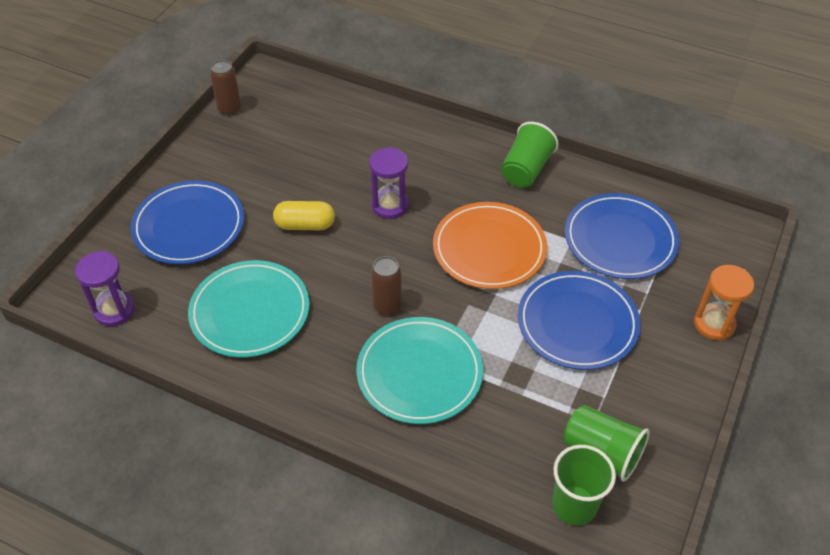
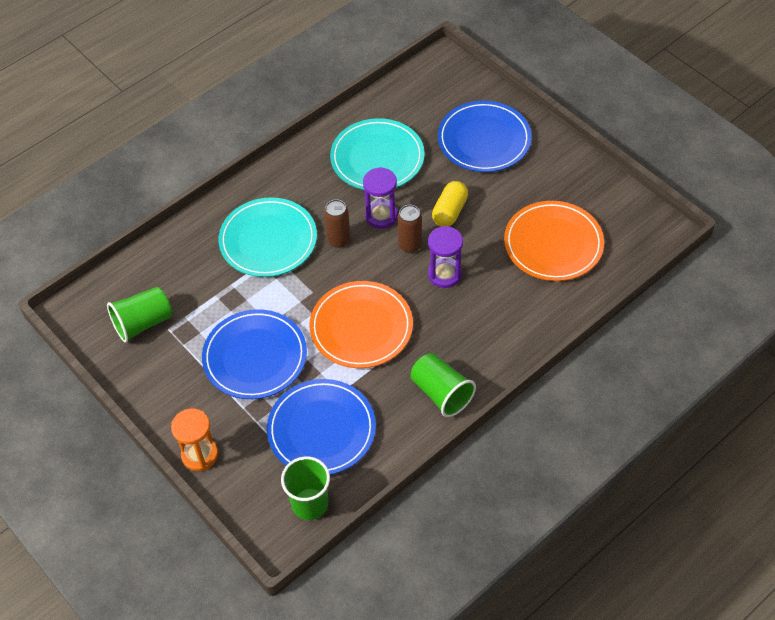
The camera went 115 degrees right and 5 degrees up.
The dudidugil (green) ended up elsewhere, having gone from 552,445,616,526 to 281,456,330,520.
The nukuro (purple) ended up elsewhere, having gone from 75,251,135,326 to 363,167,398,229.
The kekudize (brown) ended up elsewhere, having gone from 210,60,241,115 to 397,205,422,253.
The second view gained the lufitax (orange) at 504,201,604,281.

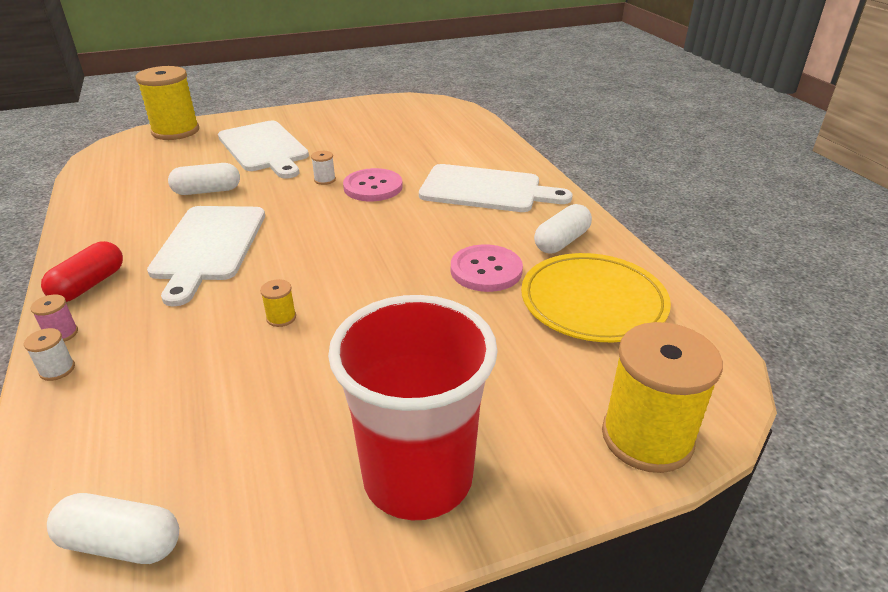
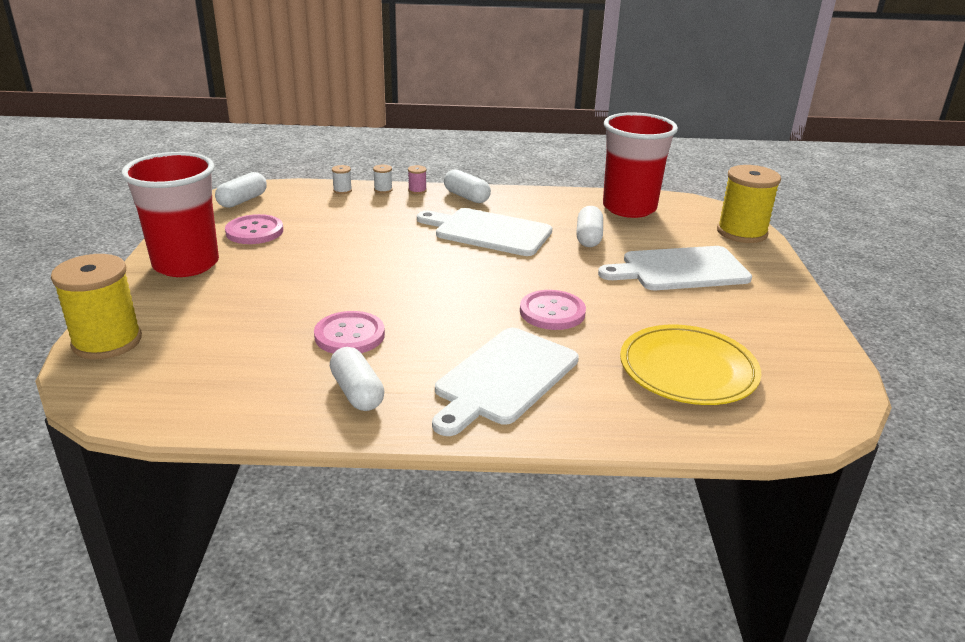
The camera went 110 degrees right and 5 degrees down.
The second view gained the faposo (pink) at 225,214,283,244.
The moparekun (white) ended up elsewhere, having gone from 311,151,336,185 to 332,165,352,194.
What was the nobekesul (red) at 41,241,123,302 turned into the nobekesul (white) at 444,169,491,203.
The second view gained the dudidugil (red) at 603,113,678,218.
The lufitax (yellow) ended up elsewhere, having gone from 521,253,671,342 to 620,325,761,405.
The second view lost the moparekun (yellow) at 260,279,296,327.

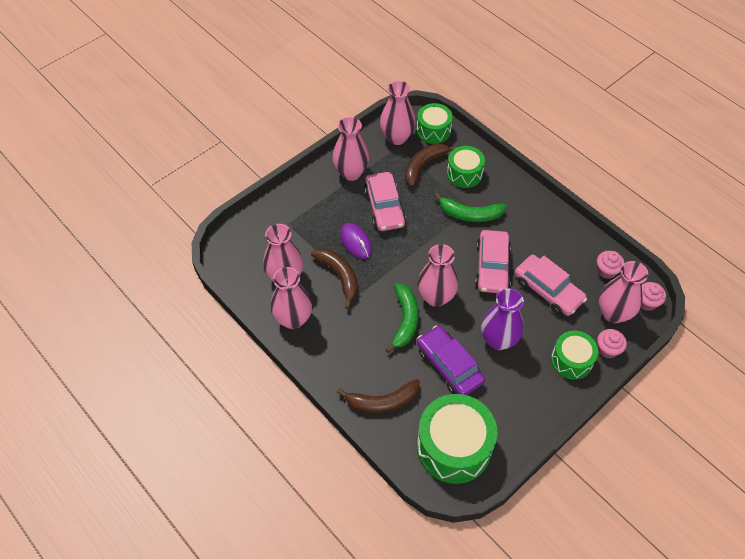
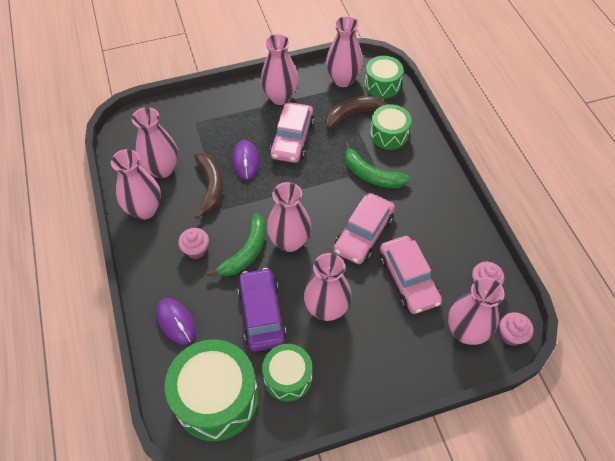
The camera went 25 degrees right and 0 degrees up.
Where the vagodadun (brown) stood at 337,379,420,413, the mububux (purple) came to stand at 156,298,196,344.
The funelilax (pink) ended up elsewhere, having gone from 597,329,627,359 to 178,228,209,259.
The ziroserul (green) ended up elsewhere, having gone from 551,331,598,380 to 262,344,312,402.
What was the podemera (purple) at 481,288,524,350 turned into the podemera (pink) at 304,253,352,321.

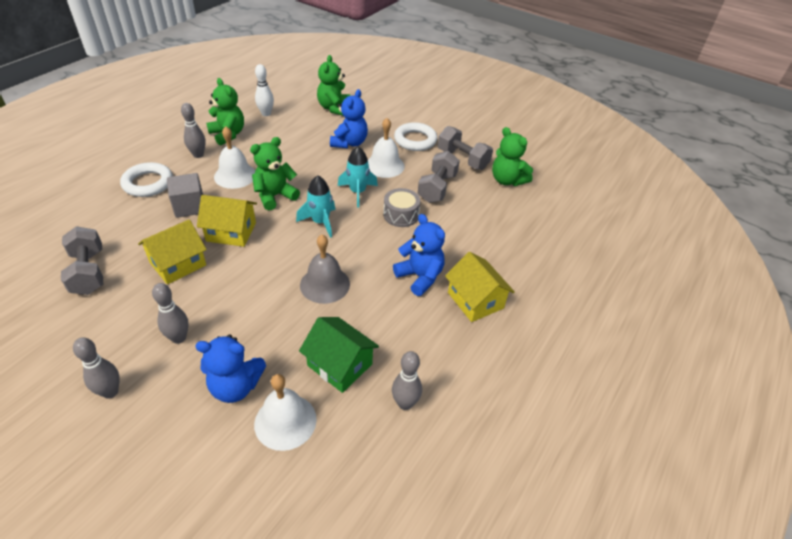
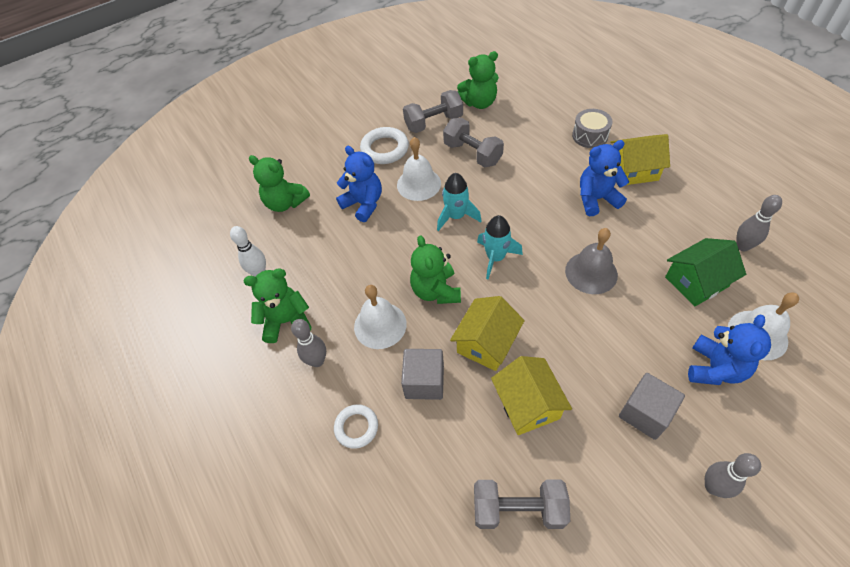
The camera went 60 degrees left and 10 degrees up.
The size of the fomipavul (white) at 120,162,173,197 changed by a factor of 0.65.
The ziroserul (grey) ended up elsewhere, having gone from 383,188,421,227 to 572,109,613,148.
Where the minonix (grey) stood at 152,283,189,344, the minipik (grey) came to stand at 619,373,685,440.

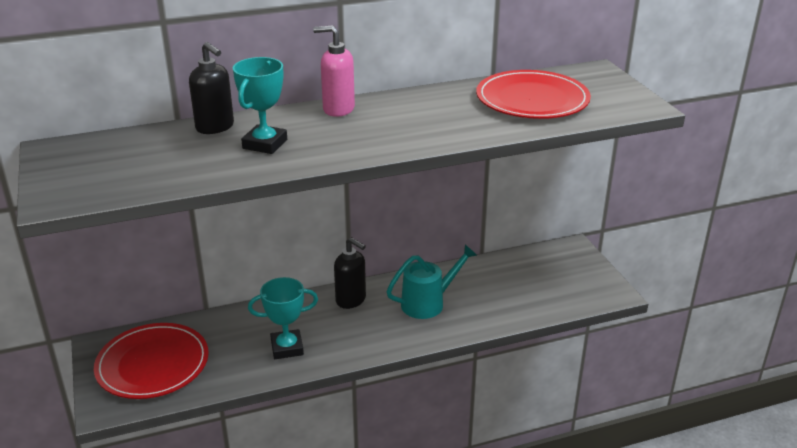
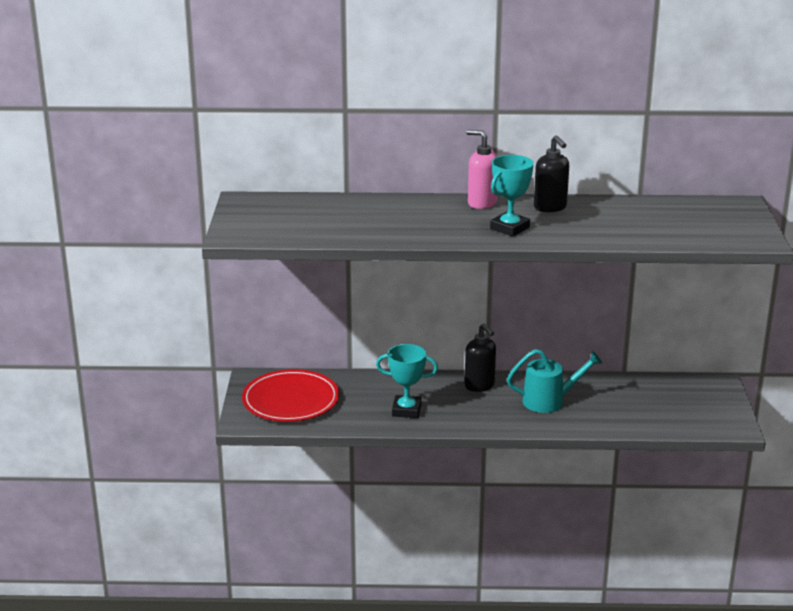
The camera went 20 degrees right and 5 degrees down.
The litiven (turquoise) ended up elsewhere, having gone from 233,57,287,154 to 490,155,534,237.
The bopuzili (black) ended up elsewhere, having gone from 189,42,234,134 to 534,135,569,212.
The second view lost the lufitax (red) at 476,70,591,119.

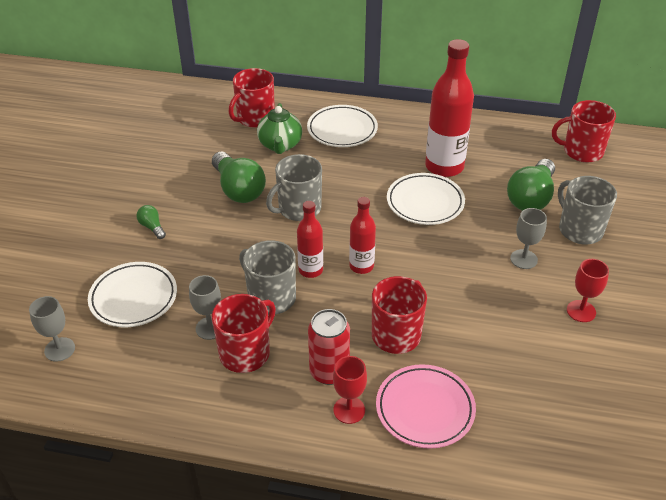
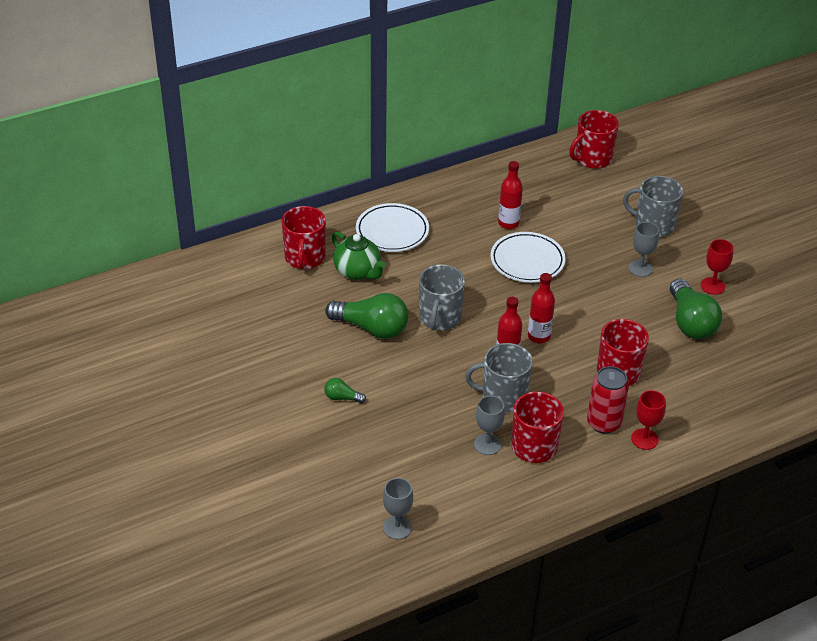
The camera went 40 degrees left and 0 degrees up.
The size of the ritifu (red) at 425,39,474,177 changed by a factor of 0.55.
The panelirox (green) ended up elsewhere, having gone from 507,159,555,211 to 670,279,722,339.
The second view lost the lufitax (white) at 88,262,177,327.
The second view lost the lufitax (pink) at 376,364,476,449.

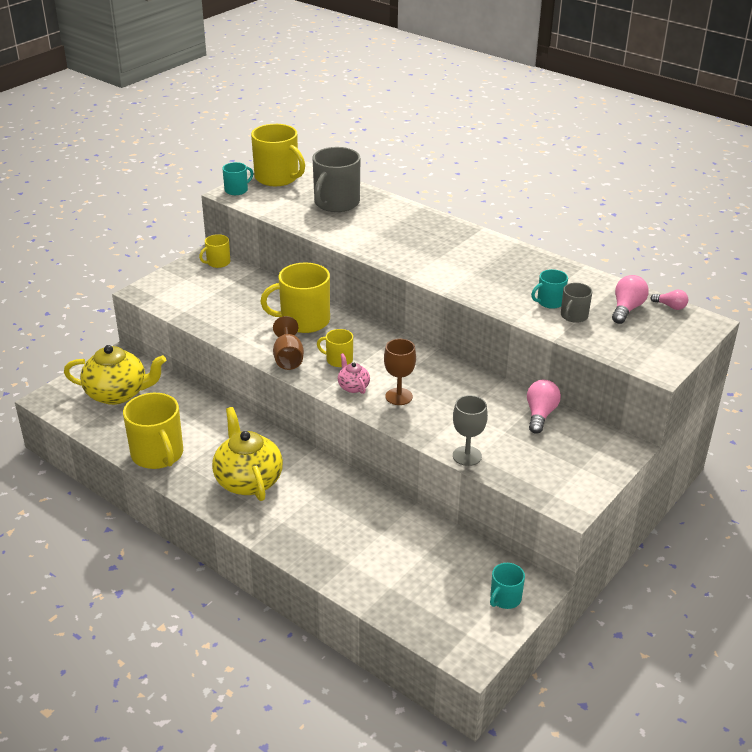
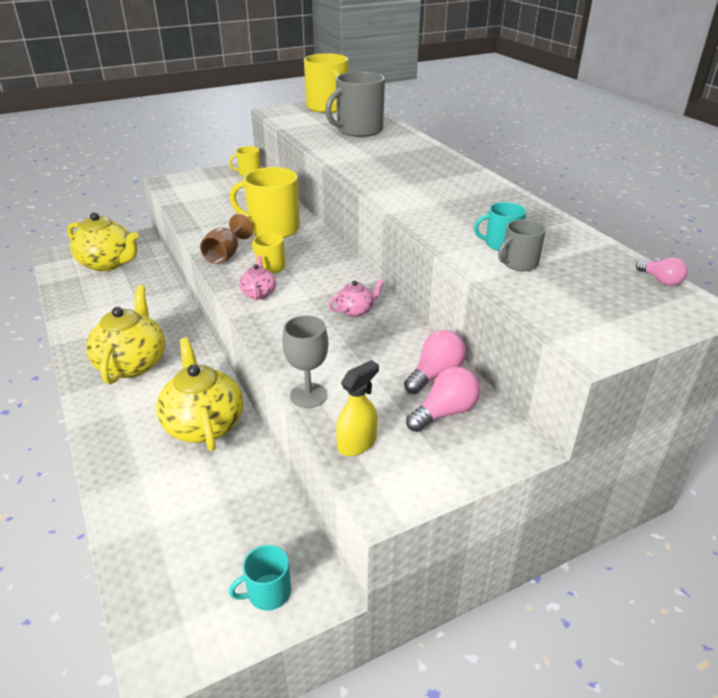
The camera went 25 degrees right and 0 degrees up.
The second view gained the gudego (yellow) at 157,338,243,451.
The second view gained the gudego (pink) at 328,279,385,317.
The second view gained the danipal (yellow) at 336,360,379,456.
The panelirox (pink) ended up elsewhere, having gone from 612,275,649,324 to 406,367,480,432.
The second view lost the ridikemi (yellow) at 123,393,183,469.
The second view lost the ridikemi (turquoise) at 222,162,253,195.
The second view lost the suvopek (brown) at 384,339,416,405.

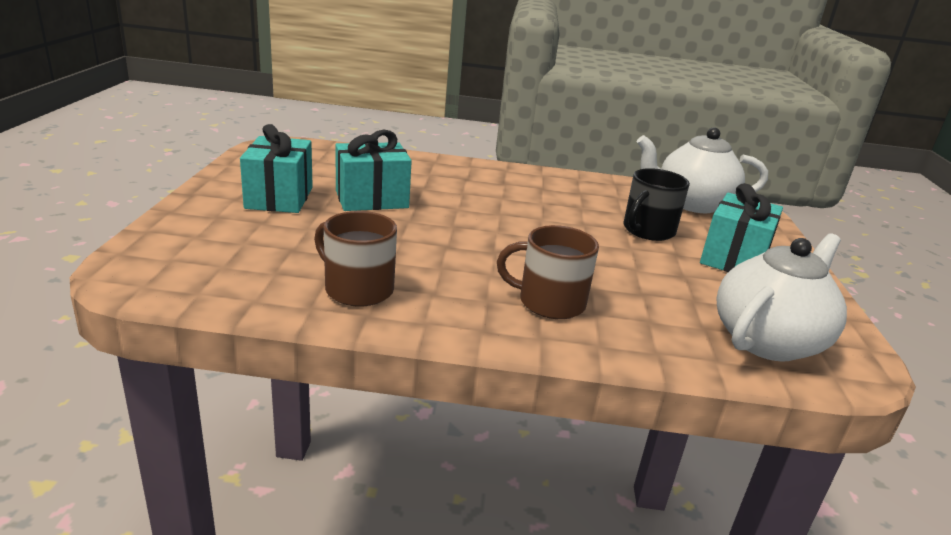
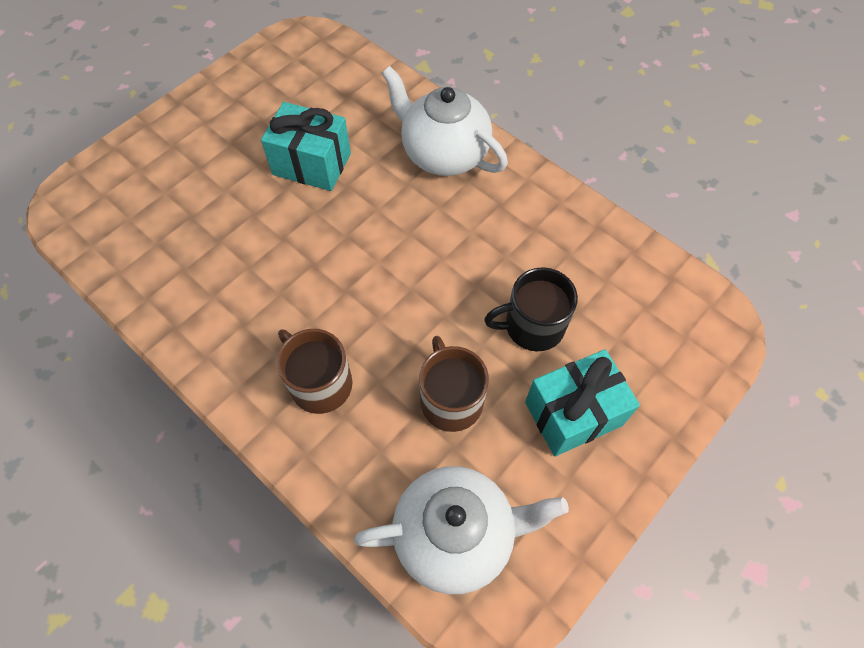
The camera went 40 degrees right and 35 degrees up.
The gudego (white) ended up elsewhere, having gone from 637,127,768,213 to 381,66,508,176.
The ridikemi (brown) ended up elsewhere, having gone from 314,211,397,307 to 419,336,489,432.
The second view lost the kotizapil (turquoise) at 240,124,313,213.

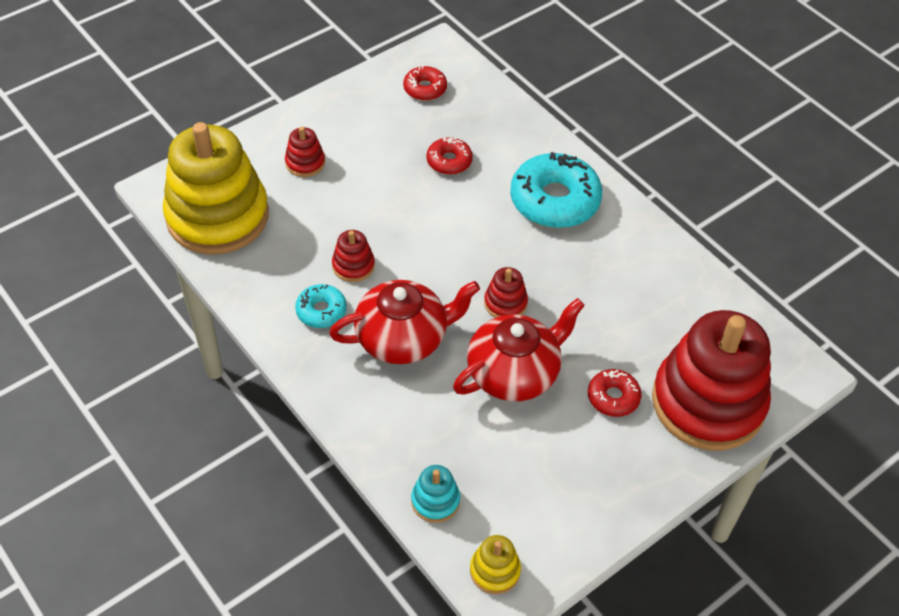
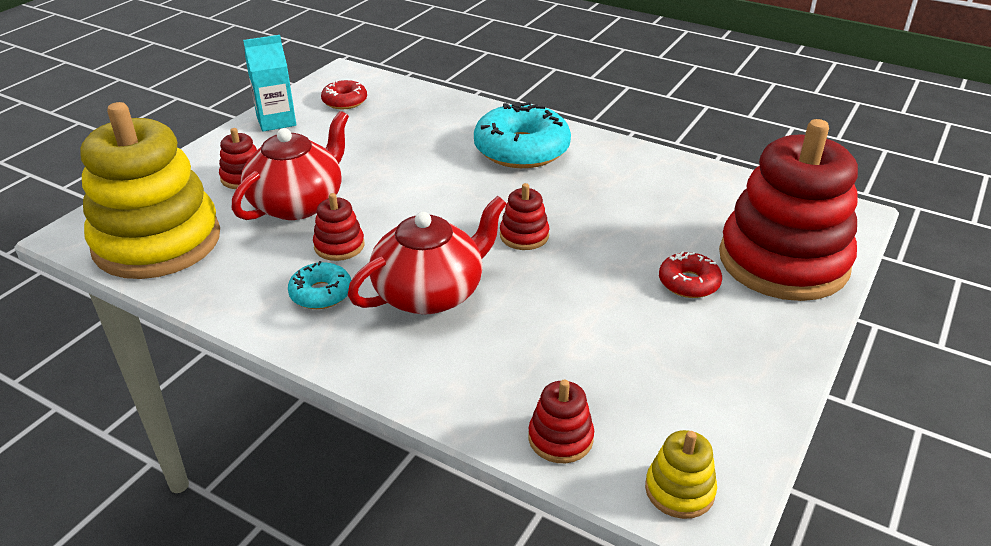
The camera went 20 degrees left and 15 degrees down.
The gudego (red) ended up elsewhere, having gone from 453,298,585,401 to 232,111,349,220.
The second view gained the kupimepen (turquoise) at 243,35,296,131.
What was the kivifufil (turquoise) at 411,465,460,523 turned into the kivifufil (red) at 528,380,594,463.
The second view lost the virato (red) at 427,137,473,175.

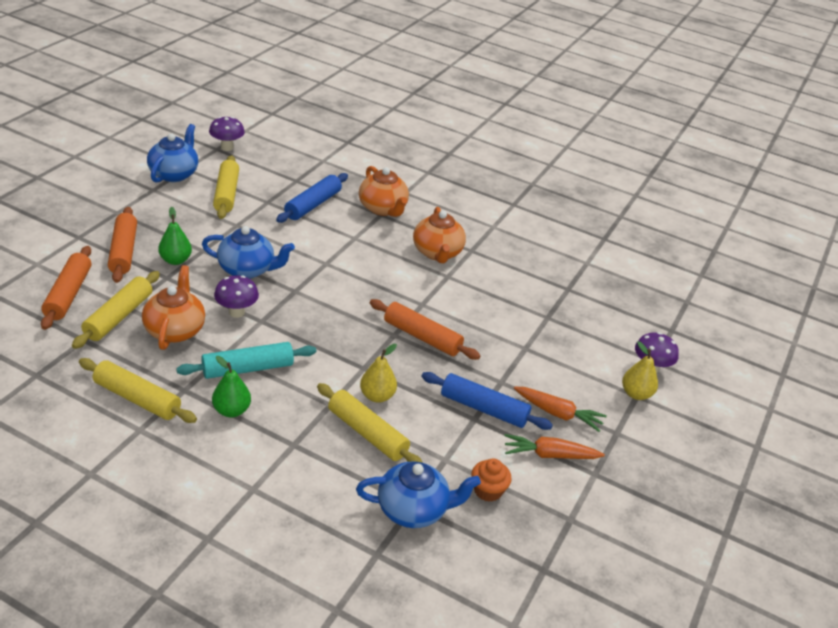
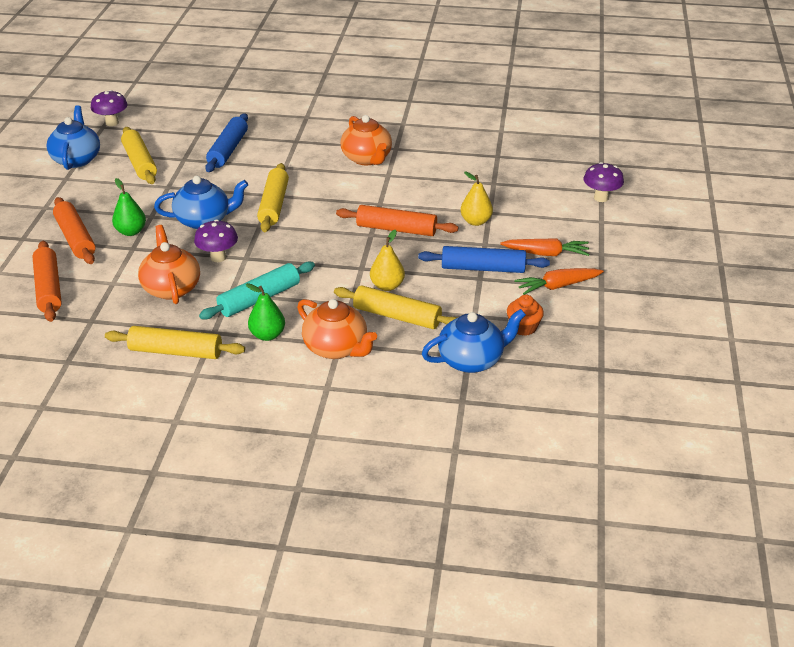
The camera went 15 degrees left and 0 degrees up.
The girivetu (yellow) ended up elsewhere, having gone from 72,271,160,349 to 257,163,289,232.
The gudego (orange) ended up elsewhere, having gone from 359,166,409,217 to 297,299,377,359.
The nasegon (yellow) ended up elsewhere, having gone from 622,341,658,400 to 460,171,493,226.

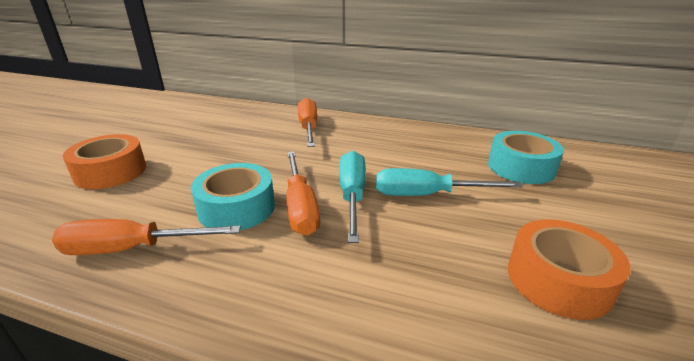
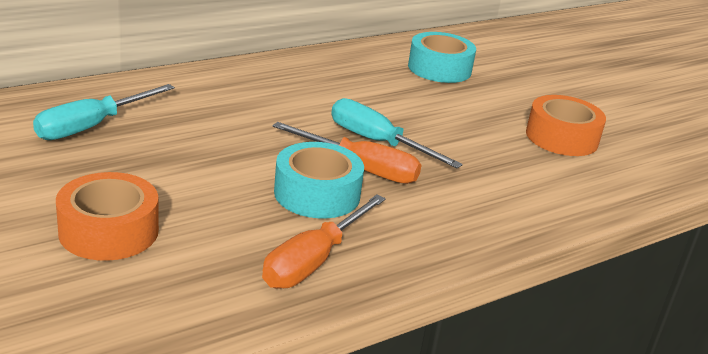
The camera went 55 degrees left and 0 degrees up.
The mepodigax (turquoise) ended up elsewhere, having gone from 376,168,523,196 to 33,84,175,140.
The second view lost the mepodigax (orange) at 298,98,317,147.

